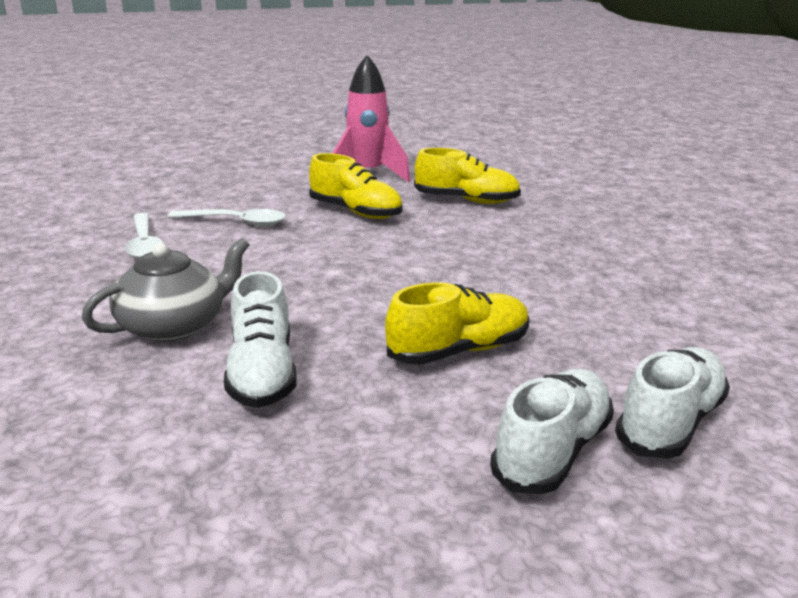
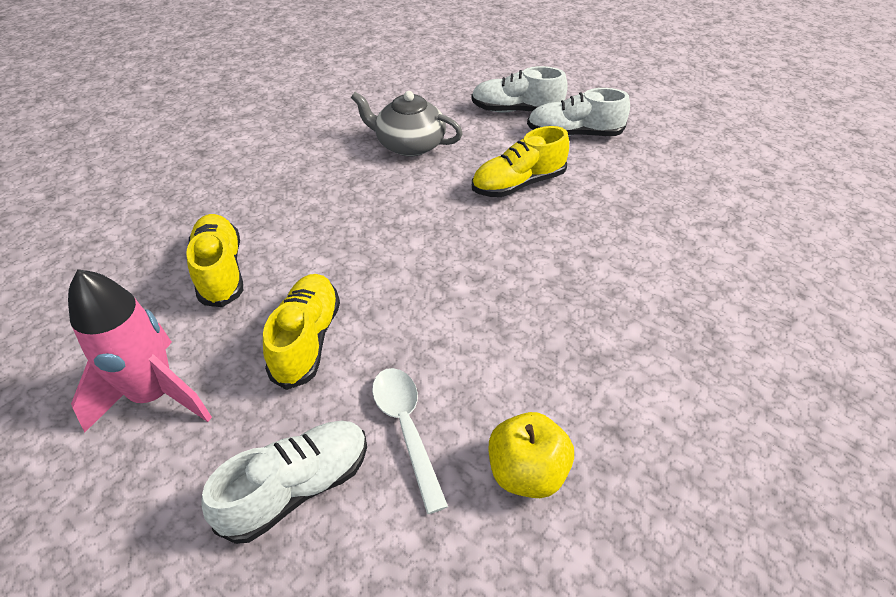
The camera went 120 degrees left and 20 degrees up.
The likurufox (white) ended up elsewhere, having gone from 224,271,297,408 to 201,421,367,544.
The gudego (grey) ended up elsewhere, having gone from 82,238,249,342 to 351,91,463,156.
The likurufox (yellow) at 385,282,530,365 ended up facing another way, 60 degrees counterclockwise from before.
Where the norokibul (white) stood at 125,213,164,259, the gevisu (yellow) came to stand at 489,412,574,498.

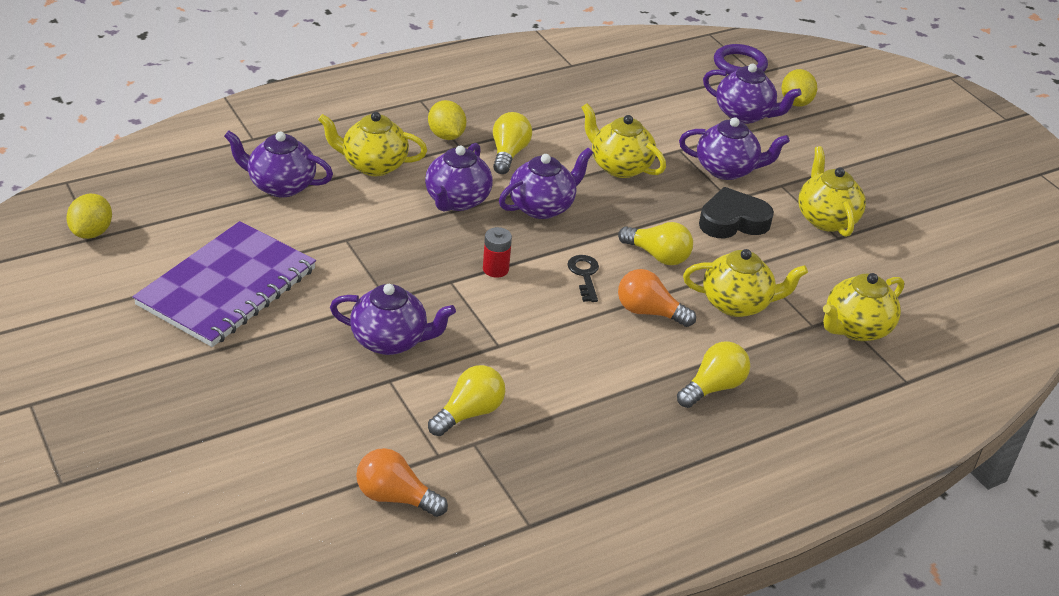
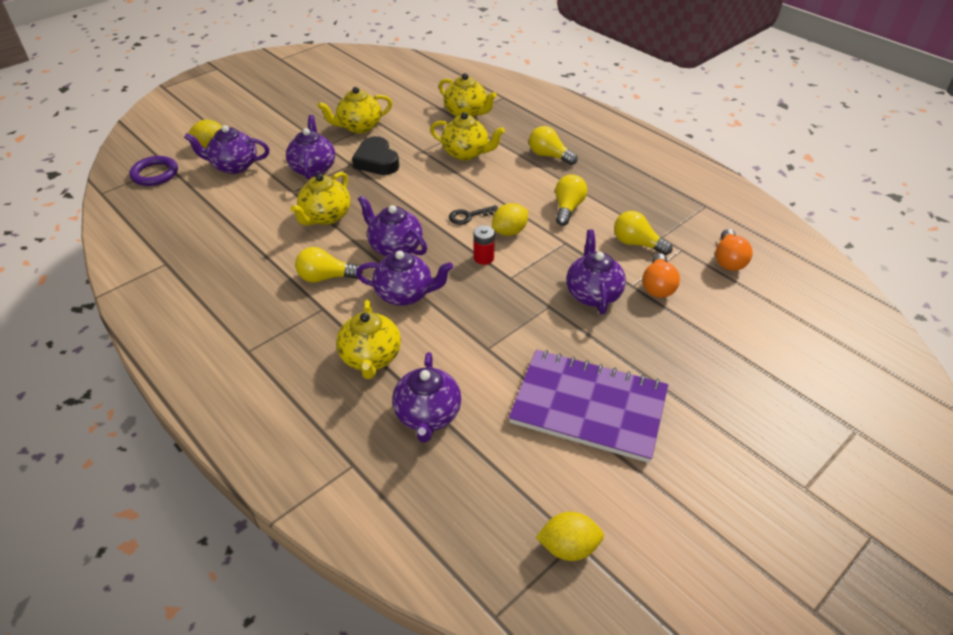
The camera went 100 degrees left and 5 degrees up.
The gudego (purple) at 703,64,802,124 ended up facing another way, 105 degrees counterclockwise from before.
The gudego (yellow) at 683,249,808,317 ended up facing another way, 120 degrees clockwise from before.
The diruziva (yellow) ended up elsewhere, having gone from 428,100,466,140 to 492,203,528,236.
The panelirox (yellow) ended up elsewhere, having gone from 618,222,693,265 to 555,174,587,226.
The panelirox (orange) ended up elsewhere, having gone from 618,269,696,327 to 642,253,680,298.

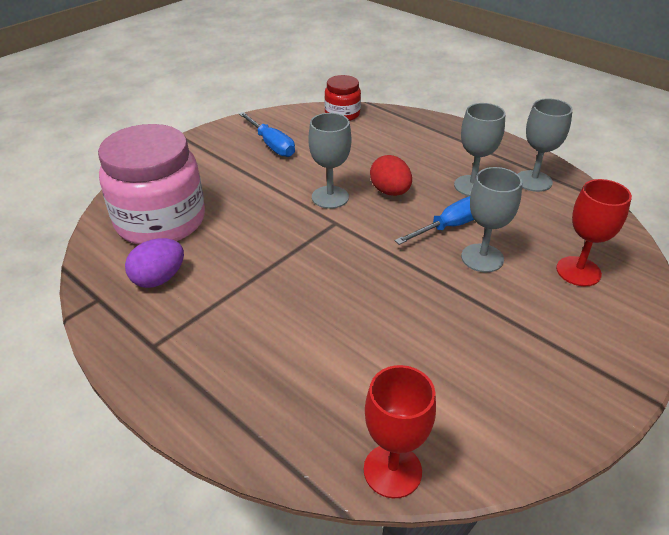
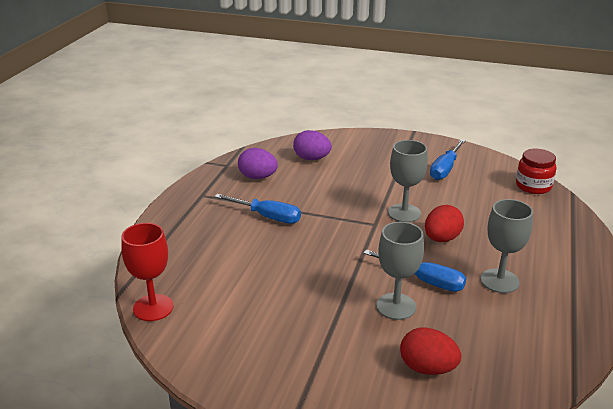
The camera went 65 degrees right and 10 degrees down.
The second view gained the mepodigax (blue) at 214,194,301,224.
Where the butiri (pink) stood at 98,124,205,245, the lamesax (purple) came to stand at 293,130,332,160.
Where the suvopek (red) stood at 556,179,632,286, the lamesax (red) came to stand at 400,328,461,375.
The second view lost the suvopek (grey) at 518,98,573,192.

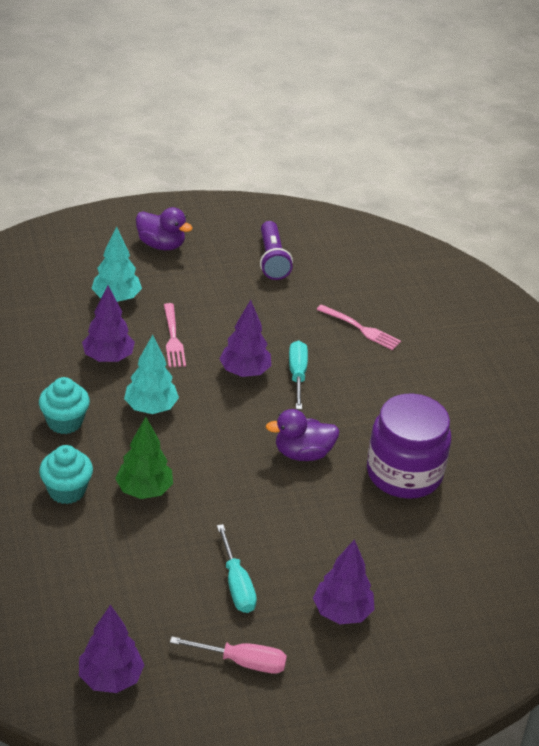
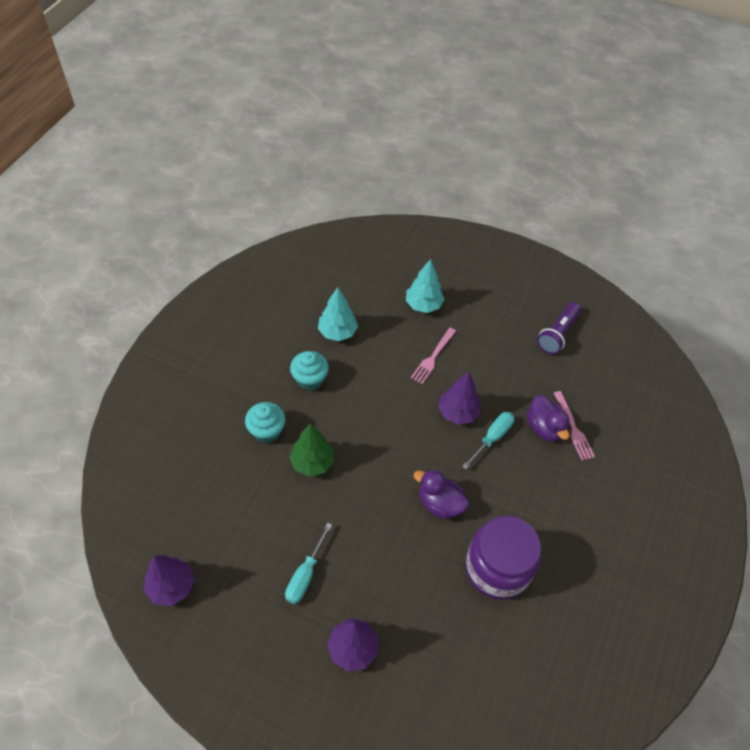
The camera went 40 degrees right and 15 degrees up.
The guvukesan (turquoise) ended up elsewhere, having gone from 124,335,179,414 to 318,287,358,341.
The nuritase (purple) ended up elsewhere, having gone from 136,207,193,250 to 527,394,570,442.
The second view lost the guvukesan (purple) at 82,286,135,362.
The second view lost the mepodigax (pink) at 170,637,287,674.

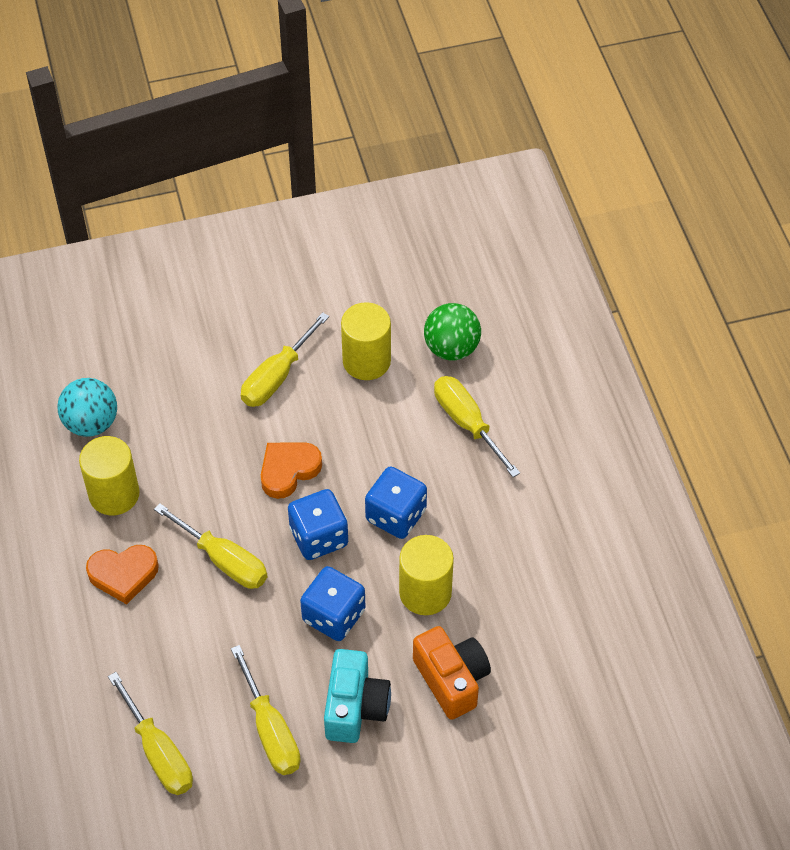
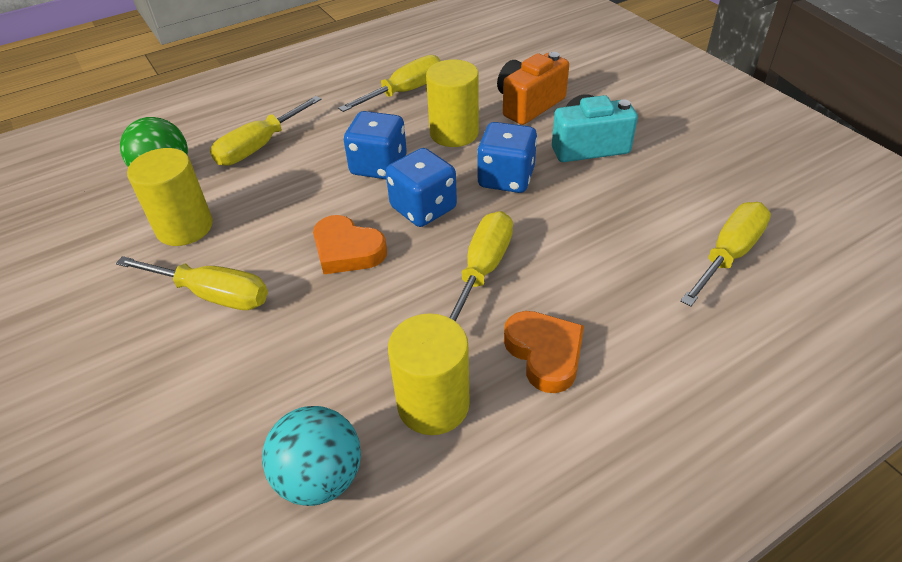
The camera went 105 degrees left and 10 degrees down.
The mepodigax (yellow) ended up elsewhere, having gone from 231,645,301,775 to 338,55,441,112.

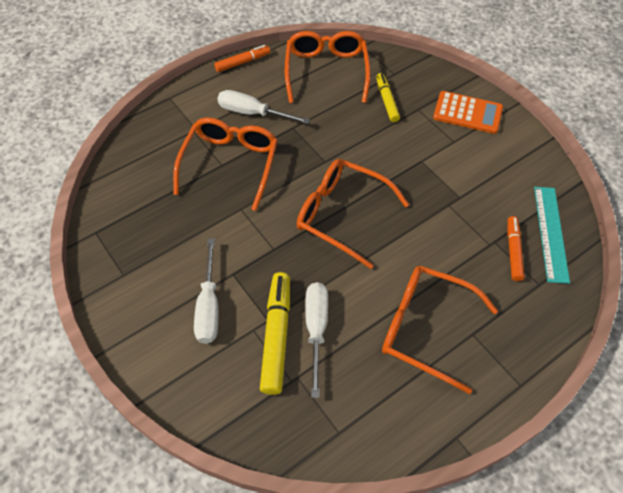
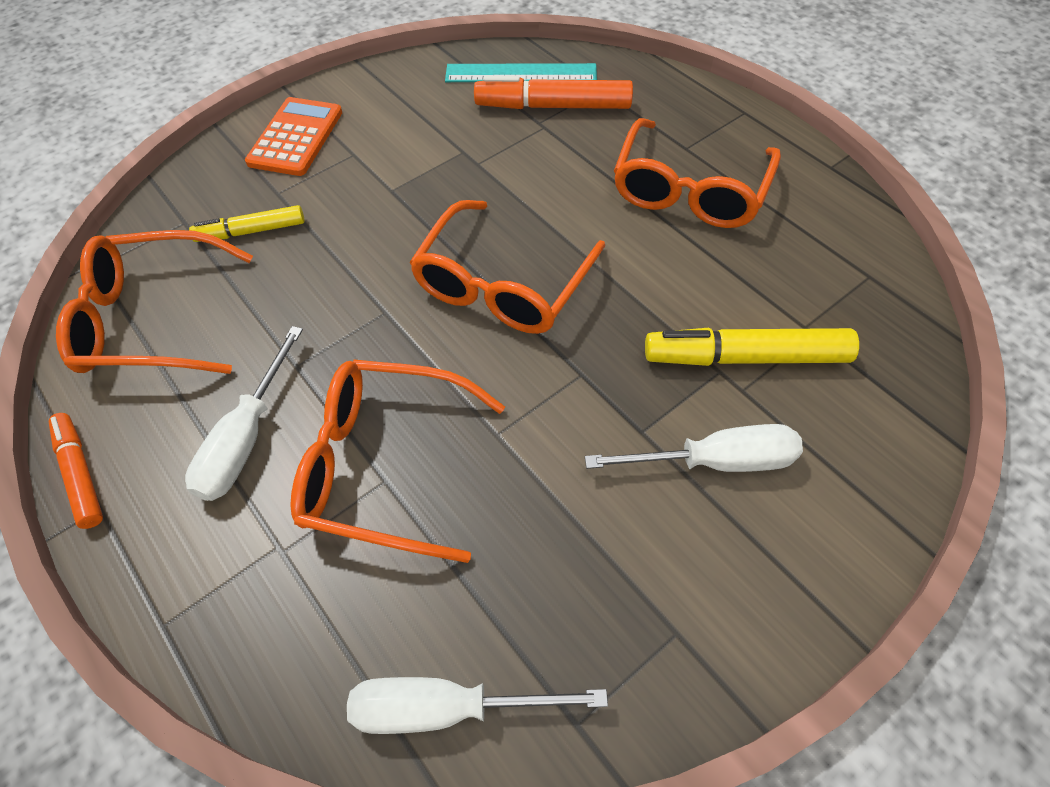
The camera went 90 degrees left and 0 degrees up.
The mepodigax (white) ended up elsewhere, having gone from 305,282,328,398 to 347,677,608,734.
The size of the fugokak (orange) at 507,216,525,281 changed by a factor of 1.62.

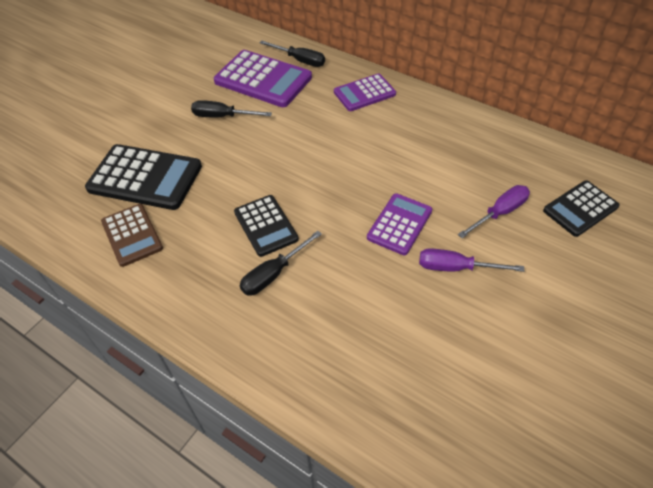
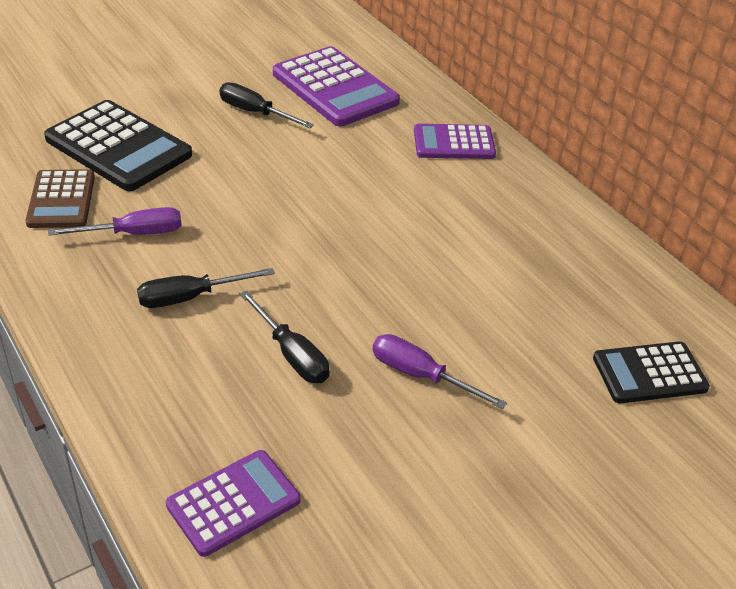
The camera went 20 degrees right and 10 degrees down.
The mepodigax (purple) ended up elsewhere, having gone from 458,185,530,238 to 48,207,182,236.
The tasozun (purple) ended up elsewhere, having gone from 367,193,432,255 to 166,450,300,557.
The mepodigax (black) ended up elsewhere, having gone from 259,41,325,67 to 240,291,329,383.
The second view lost the tasozun (black) at 234,195,299,257.

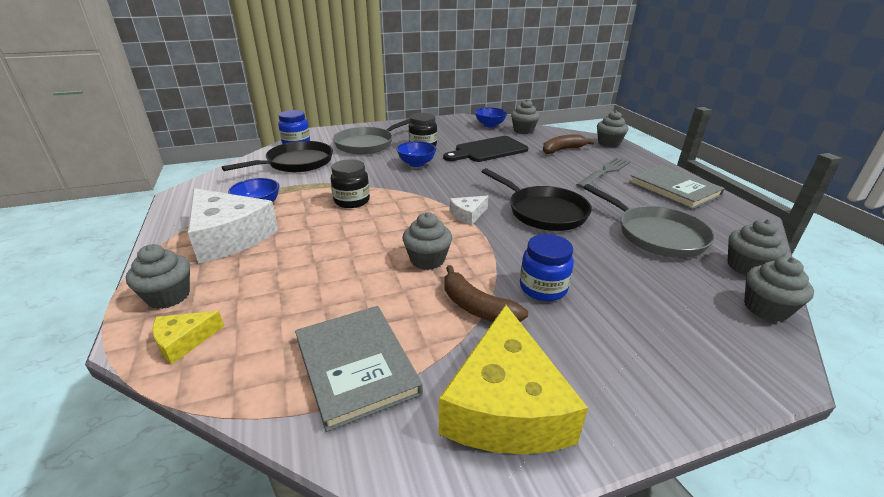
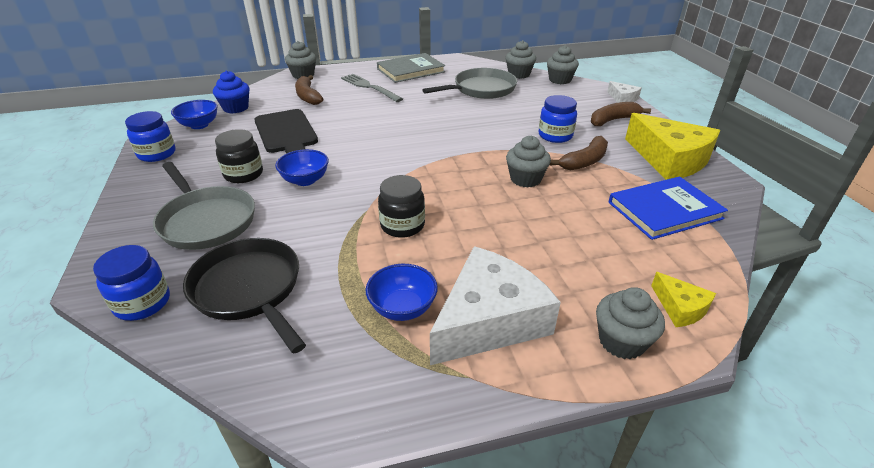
The camera went 85 degrees left and 5 degrees up.
The second view gained the butiri (blue) at 125,111,176,162.
What was the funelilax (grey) at 511,99,540,134 turned into the funelilax (blue) at 213,71,250,114.
The second view gained the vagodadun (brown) at 591,102,651,126.
The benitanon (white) ended up elsewhere, having gone from 450,196,488,225 to 607,81,641,103.
What was the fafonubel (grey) at 295,306,423,432 turned into the fafonubel (blue) at 608,177,728,240.
The benitanon (yellow) at 439,305,588,454 ended up facing another way, 45 degrees clockwise from before.
The second view lost the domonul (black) at 481,168,592,231.

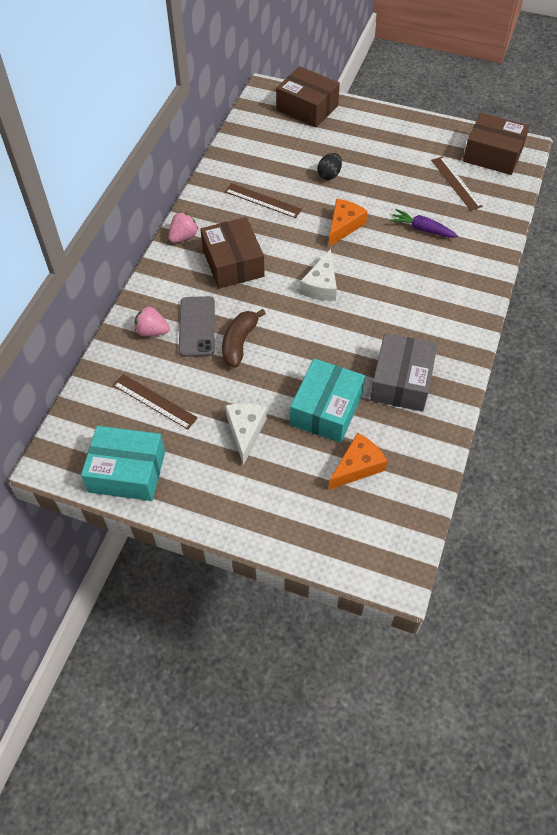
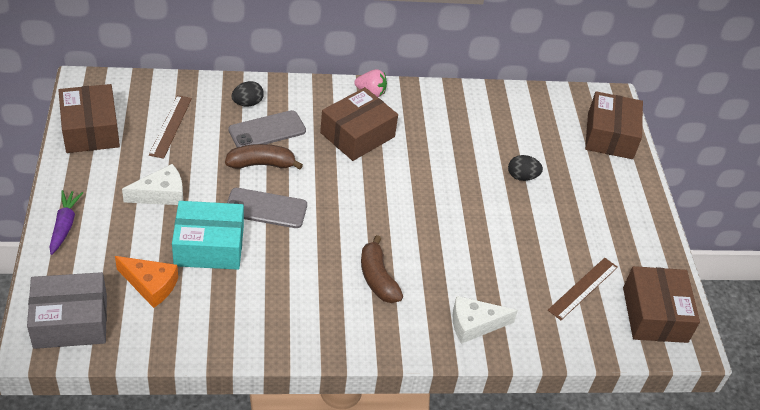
The camera went 60 degrees right and 10 degrees down.
The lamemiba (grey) ended up elsewhere, having gone from 370,333,438,412 to 27,272,107,349.
The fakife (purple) ended up elsewhere, having gone from 390,209,458,238 to 50,190,83,255.
What was the lamemiba (turquoise) at 81,426,165,501 turned into the lamemiba (brown) at 58,84,120,153.
The second view gained the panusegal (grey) at 227,188,307,228.
Where the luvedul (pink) stood at 135,306,170,336, the lamesax (black) came to stand at 232,81,264,106.
The second view gained the vagodadun (brown) at 361,235,403,303.
The benitanon (white) ended up elsewhere, having gone from 300,249,337,301 to 453,296,518,344.
The second view lost the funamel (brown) at 225,183,302,218.
The second view lost the benitanon (orange) at 329,199,368,247.

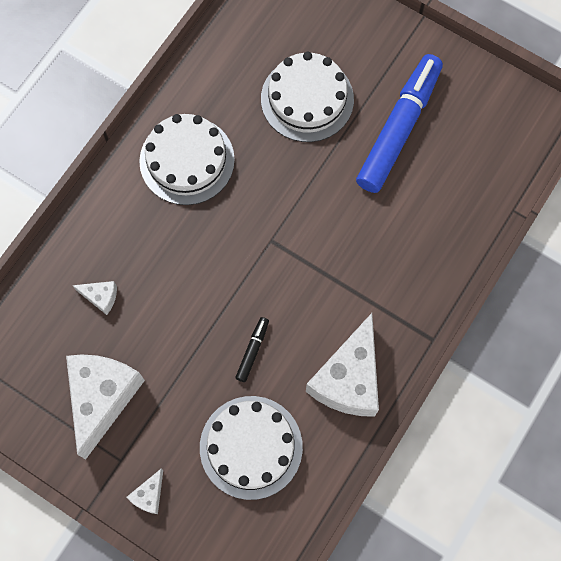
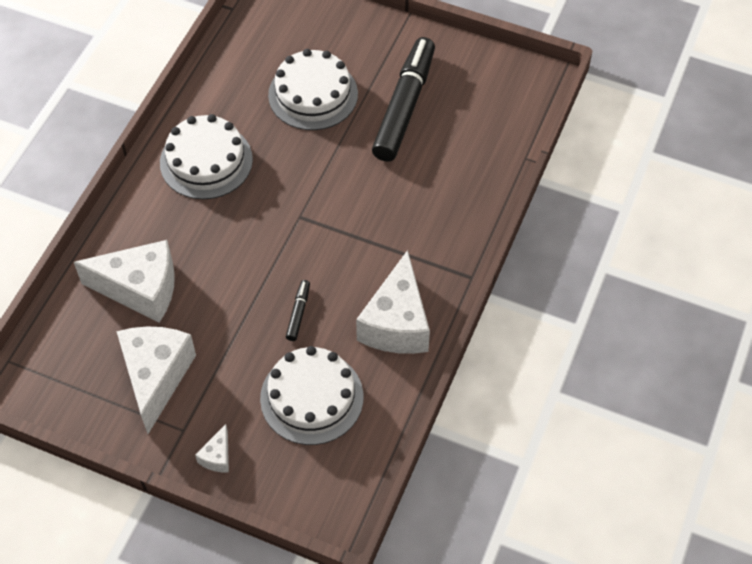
The camera went 10 degrees left and 15 degrees down.
The size of the benitanon (white) at 72,281,117,315 changed by a factor of 2.27.
What was the fugokak (blue) at 356,54,443,193 turned into the fugokak (black) at 372,37,435,162.

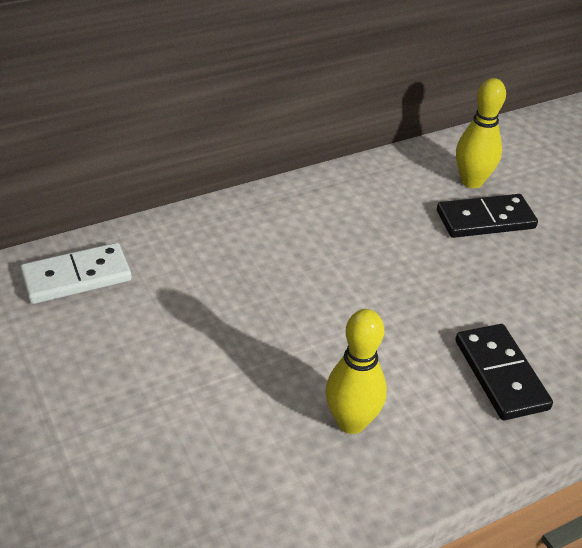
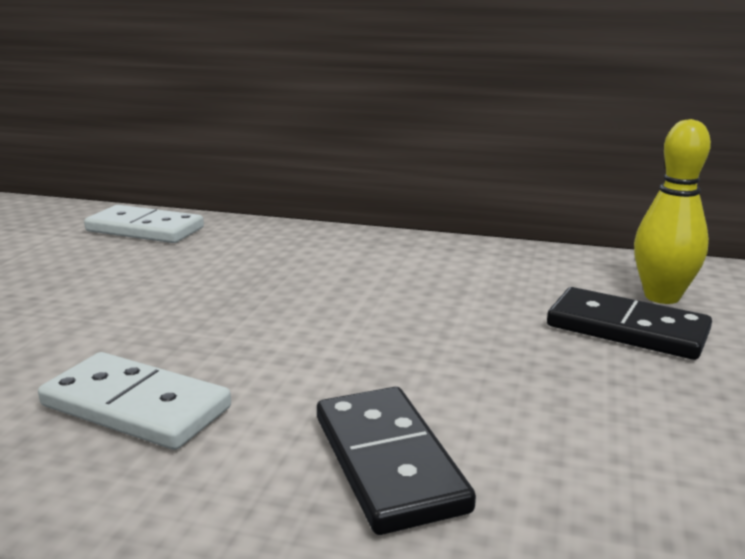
The camera went 45 degrees right and 20 degrees down.
Where the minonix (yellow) stood at 325,309,387,434, the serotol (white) came to stand at 38,352,231,450.
The serotol (black) at 456,324,553,420 ended up facing another way, 45 degrees counterclockwise from before.

